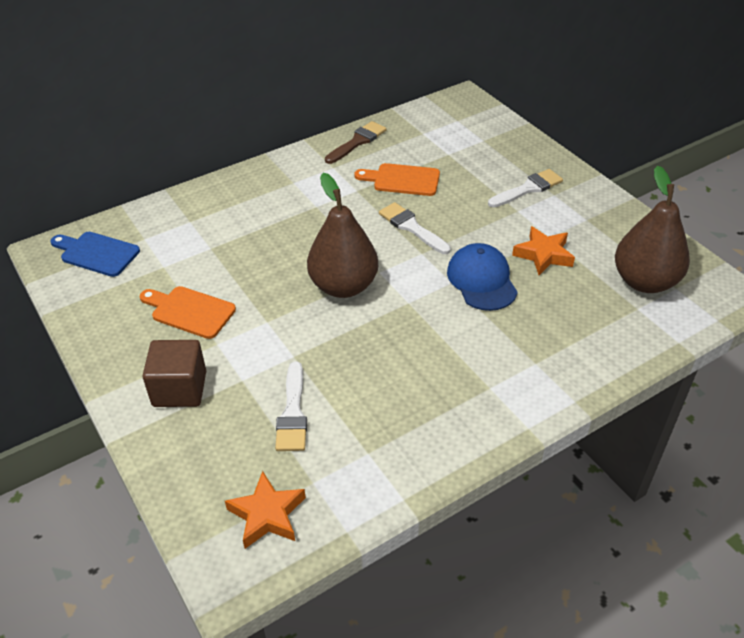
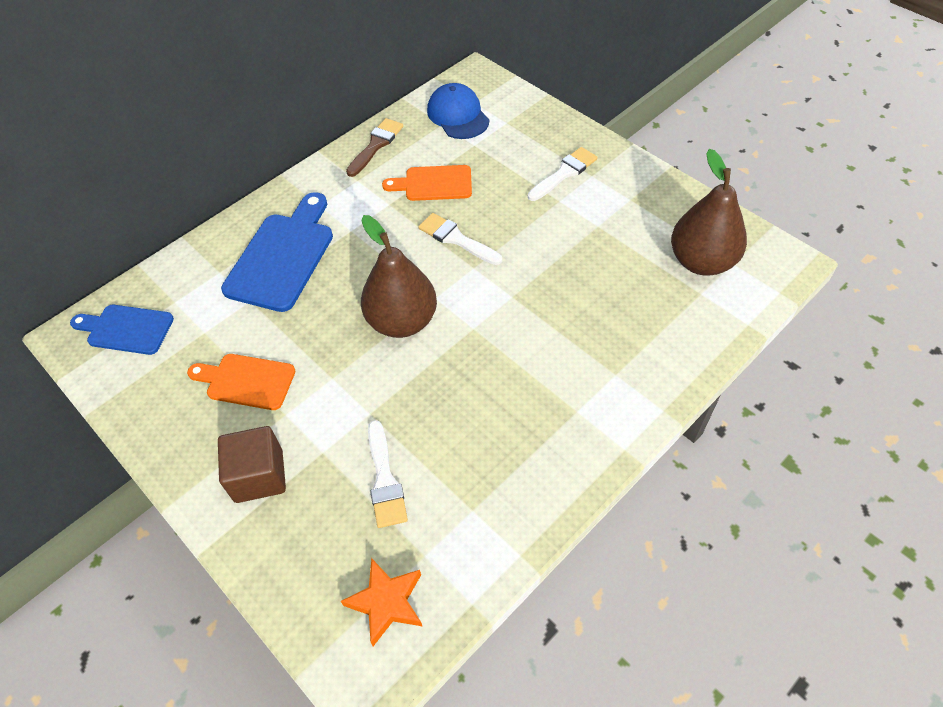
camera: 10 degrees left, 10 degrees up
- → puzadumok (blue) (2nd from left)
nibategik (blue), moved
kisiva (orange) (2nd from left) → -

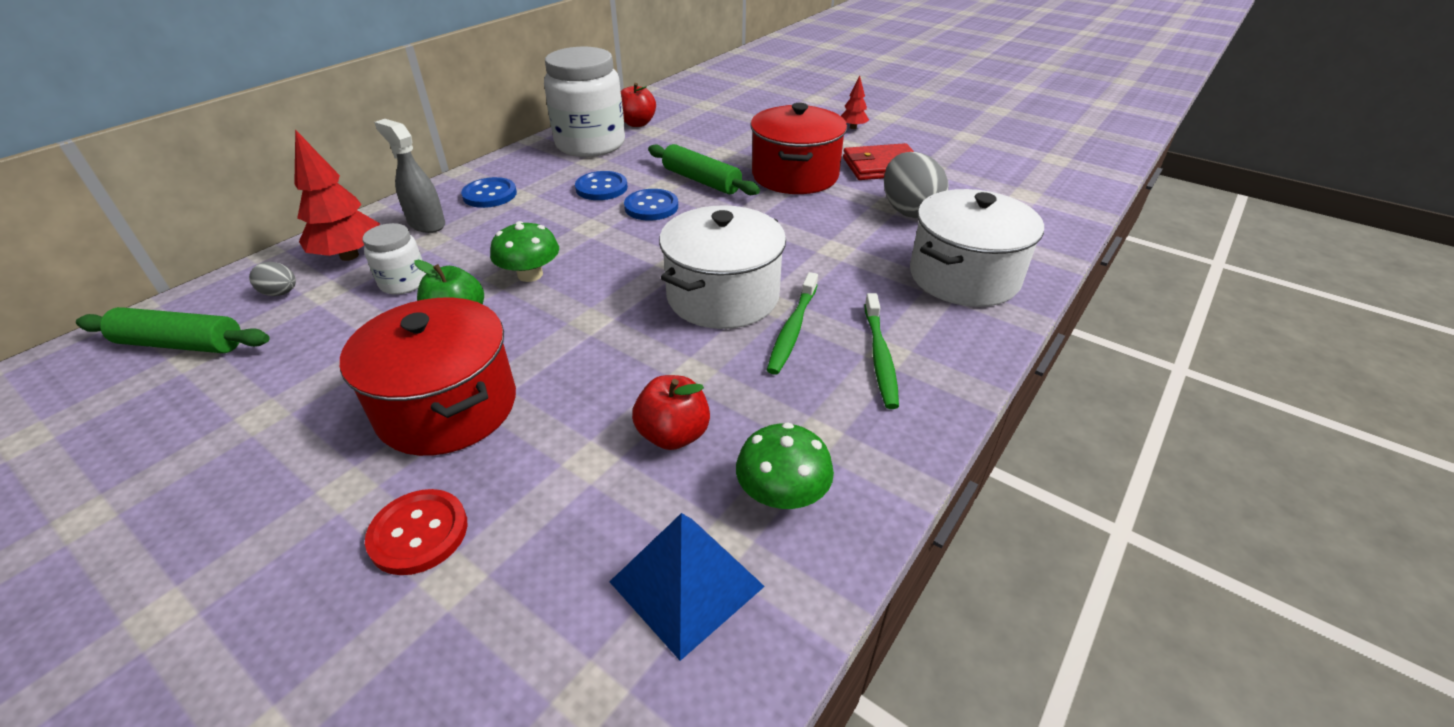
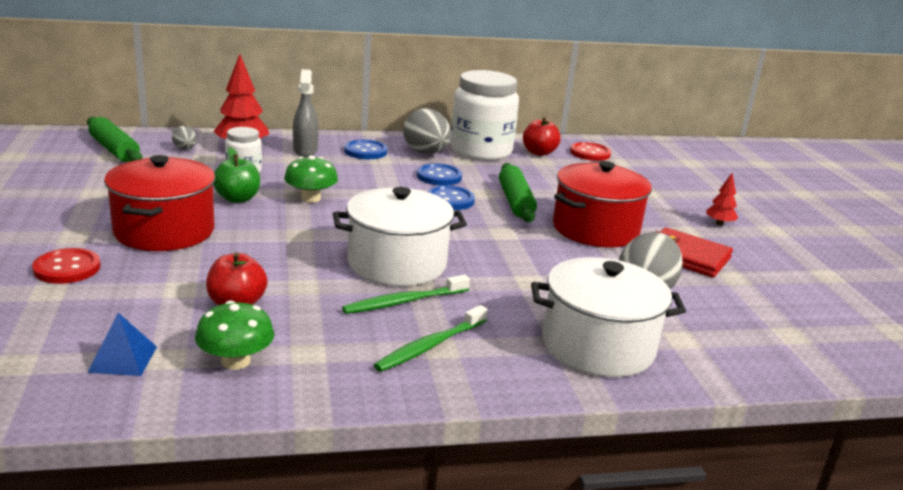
camera: 40 degrees right, 15 degrees down
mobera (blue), x0.64
- → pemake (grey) (2nd from left)
- → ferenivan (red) (2nd from left)

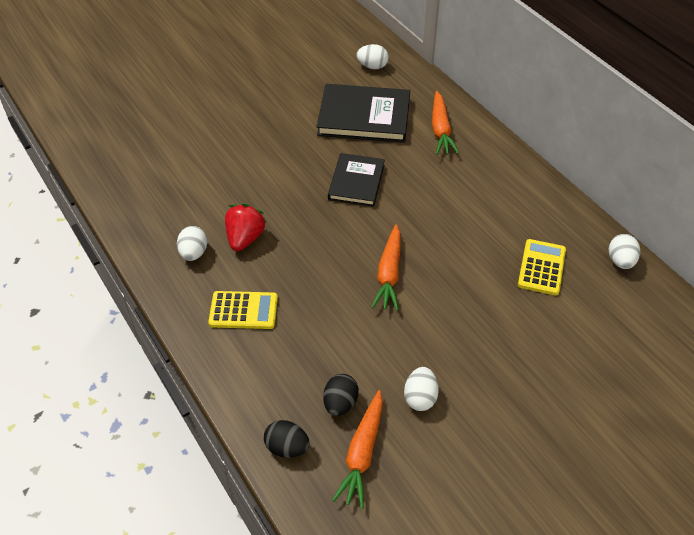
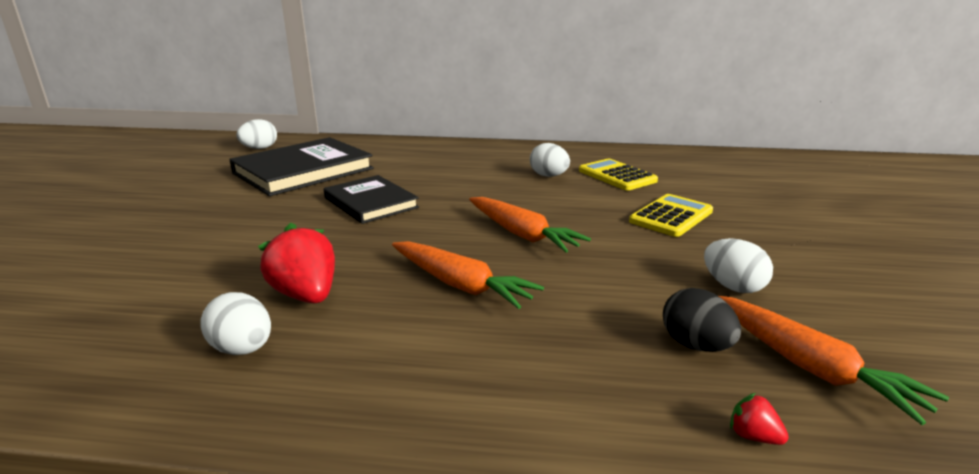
camera: 50 degrees left, 25 degrees down
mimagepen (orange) (3rd from left in the first image) → mimagepen (orange) (1st from left), moved
pemake (white) (4th from left in the first image) → pemake (white) (3rd from left), moved
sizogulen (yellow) (1st from left in the first image) → sizogulen (yellow) (2nd from left), moved
pemake (black) (1st from left) → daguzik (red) (2nd from left)

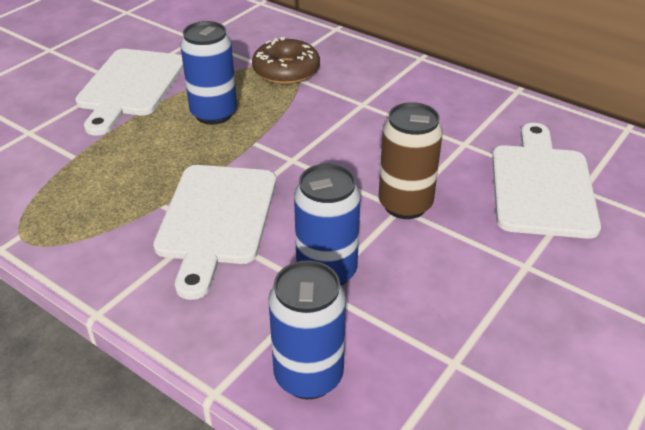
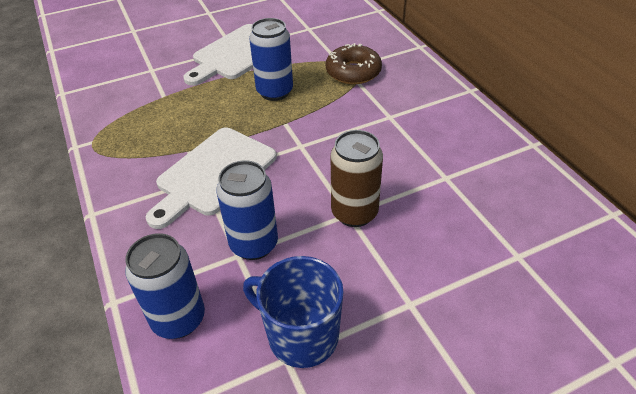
camera: 30 degrees right, 5 degrees up
- → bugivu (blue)
puzadumok (white) (3rd from left) → -

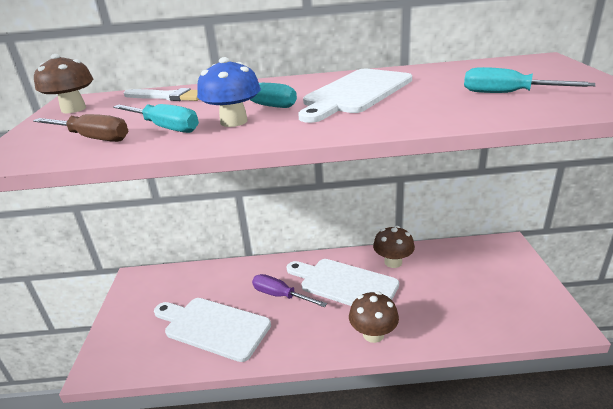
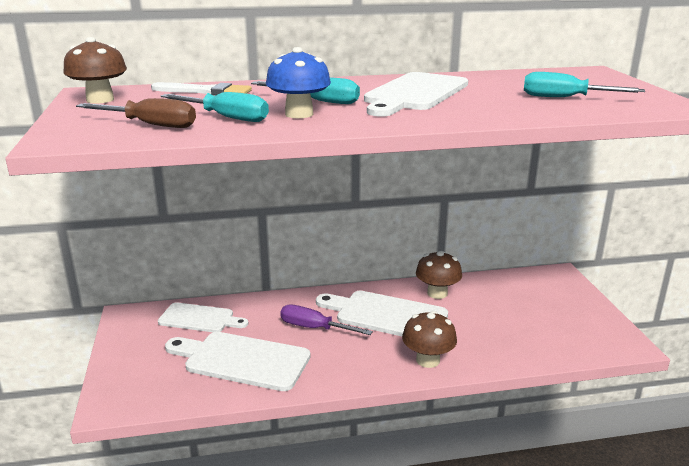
camera: 10 degrees left, 5 degrees down
- → puzadumok (white) (1st from left)

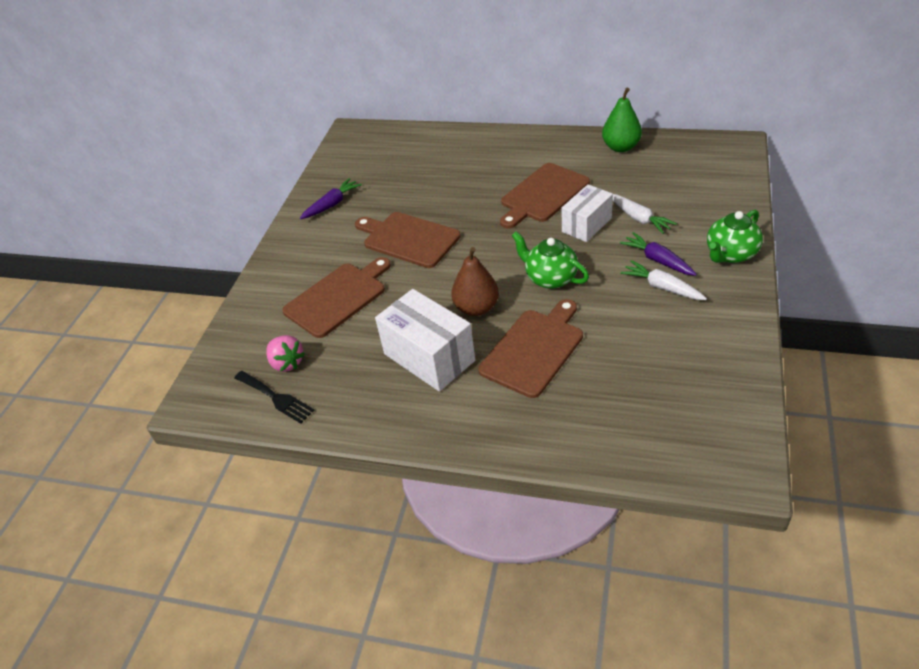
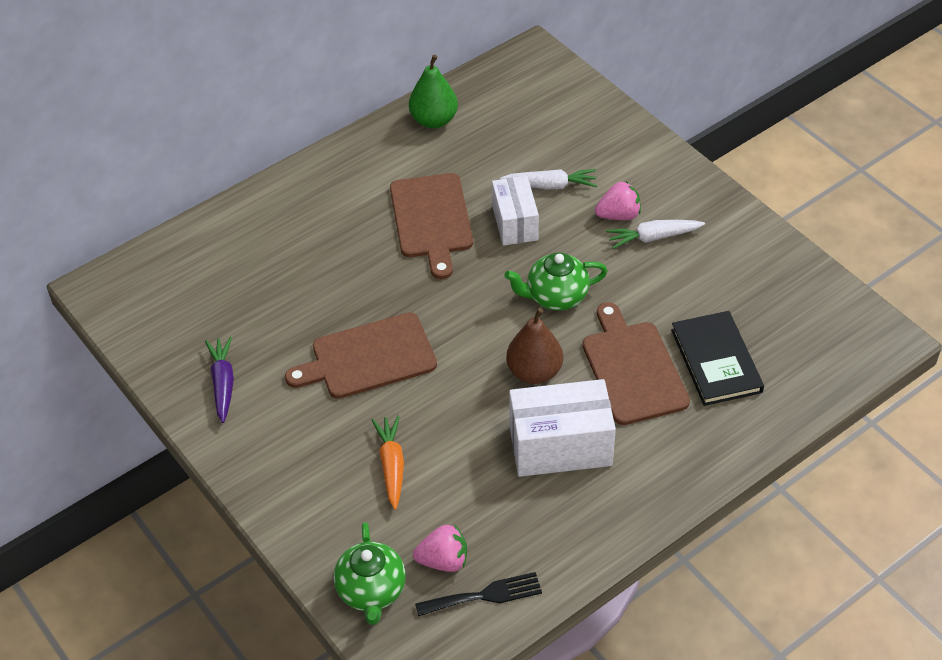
camera: 55 degrees left, 5 degrees up
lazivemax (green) (2nd from left in the first image) → lazivemax (green) (1st from left), moved
puzadumok (brown) (1st from left) → mimagepen (orange)
mimagepen (purple) (2nd from left) → daguzik (pink) (2nd from left)
- → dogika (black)

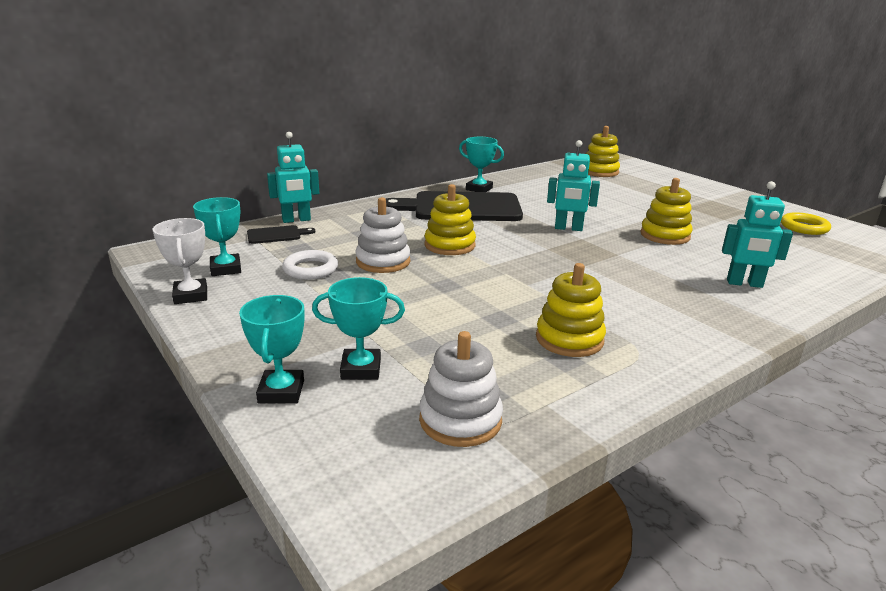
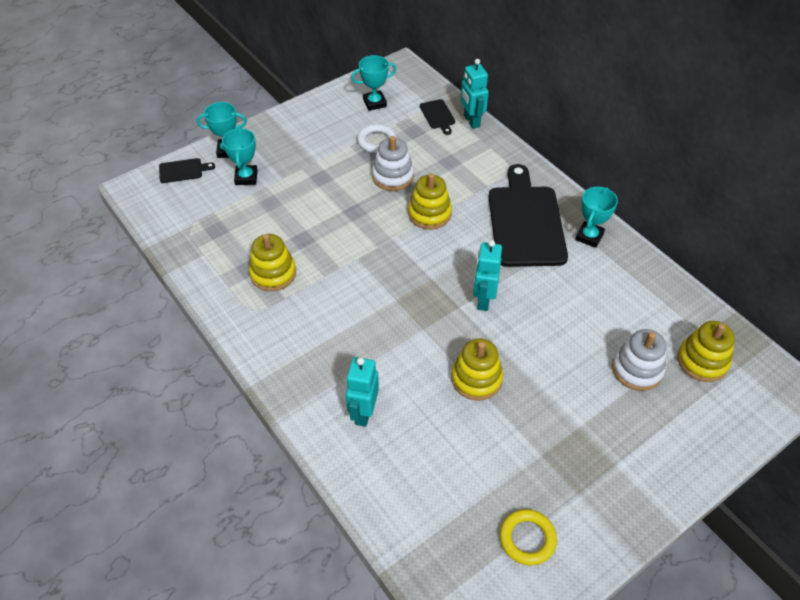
camera: 90 degrees right, 25 degrees up
- → puzadumok (black) (1st from left)
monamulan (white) (2nd from left), moved
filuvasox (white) → -

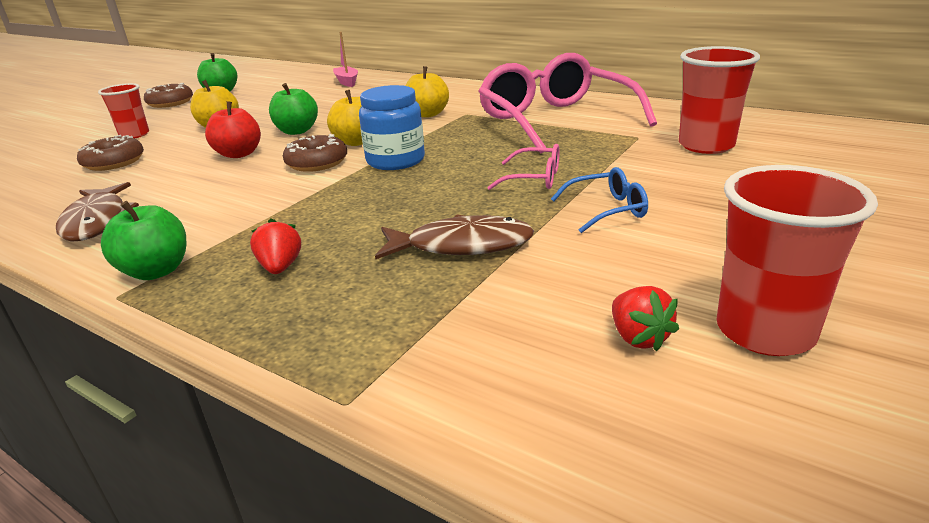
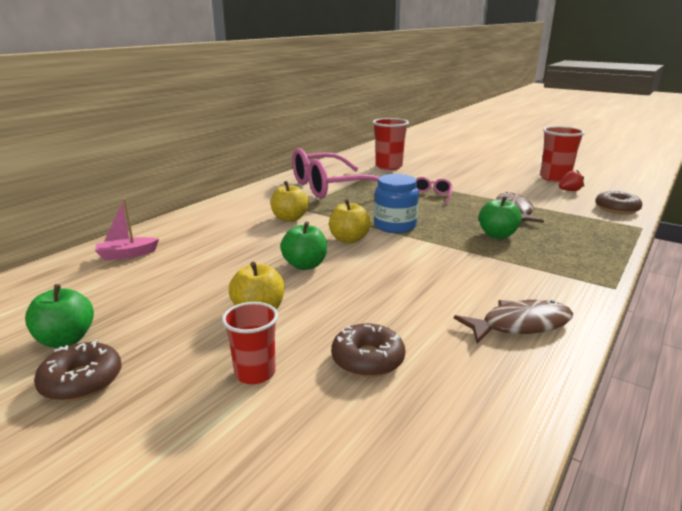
camera: 90 degrees left, 5 degrees down
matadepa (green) (1st from left in the first image) → matadepa (green) (3rd from left), moved
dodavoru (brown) (3rd from left), moved
matadepa (red) → -
daguzik (red) (1st from left) → -
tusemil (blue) → -

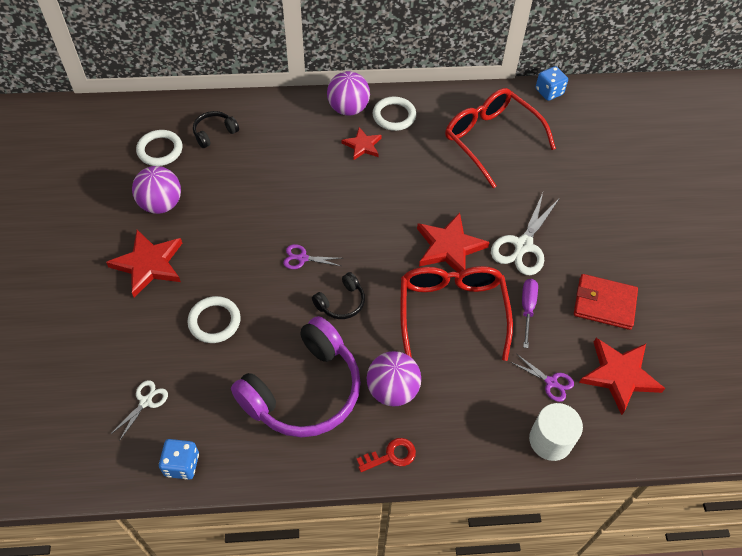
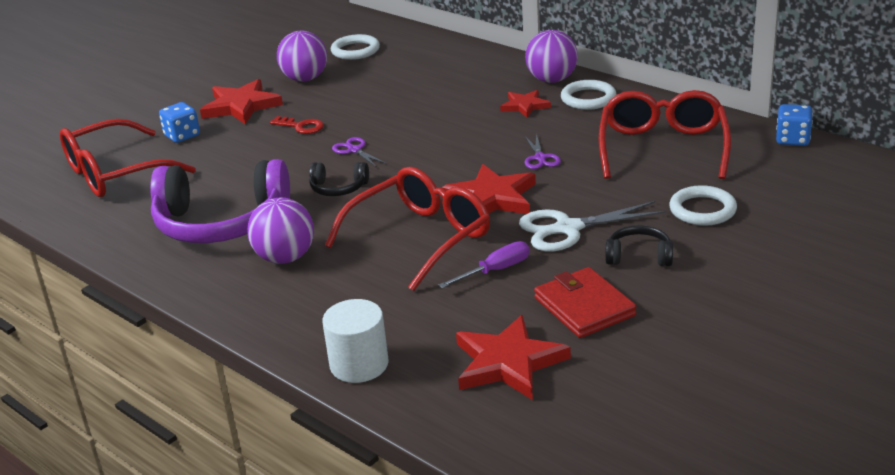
camera: 50 degrees right, 25 degrees down
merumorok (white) (1st from left) → tusemil (red) (1st from left)
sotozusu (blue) (1st from left), moved
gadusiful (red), moved
merumorok (purple) (2nd from left), moved
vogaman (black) (1st from left in the first image) → vogaman (black) (2nd from left), moved
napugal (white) (2nd from left in the first image) → napugal (white) (3rd from left), moved

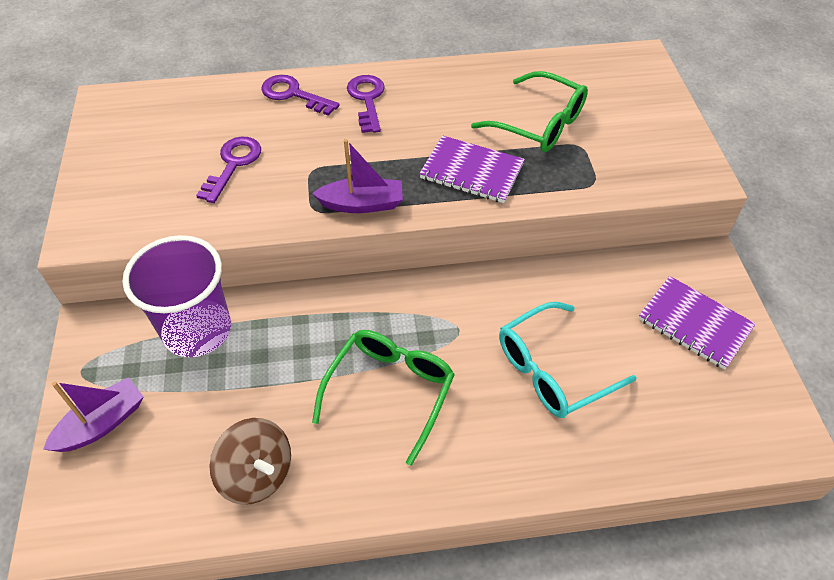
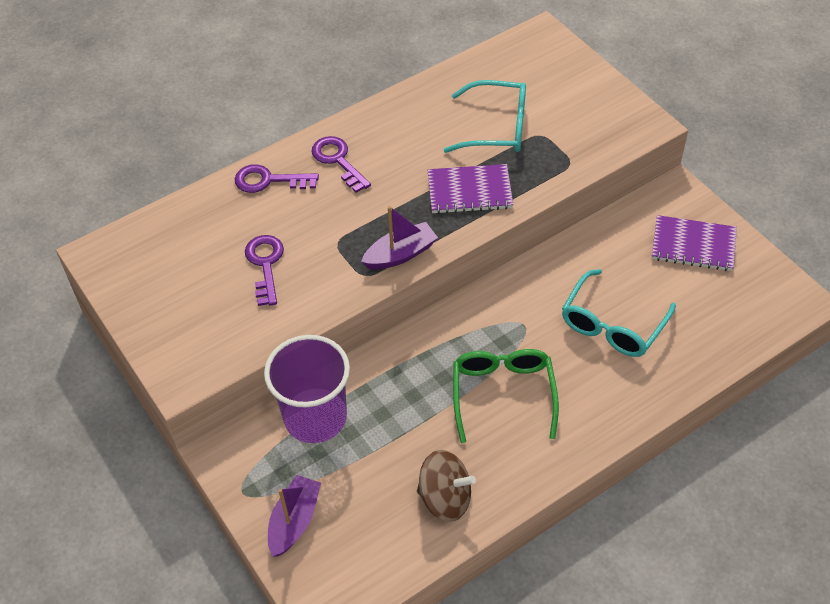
camera: 25 degrees left, 0 degrees up
tusemil (green) (2nd from left) → tusemil (turquoise) (1st from left)

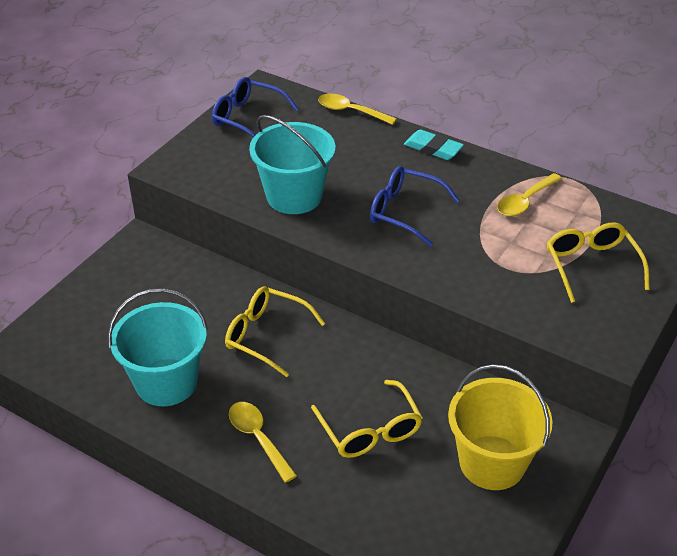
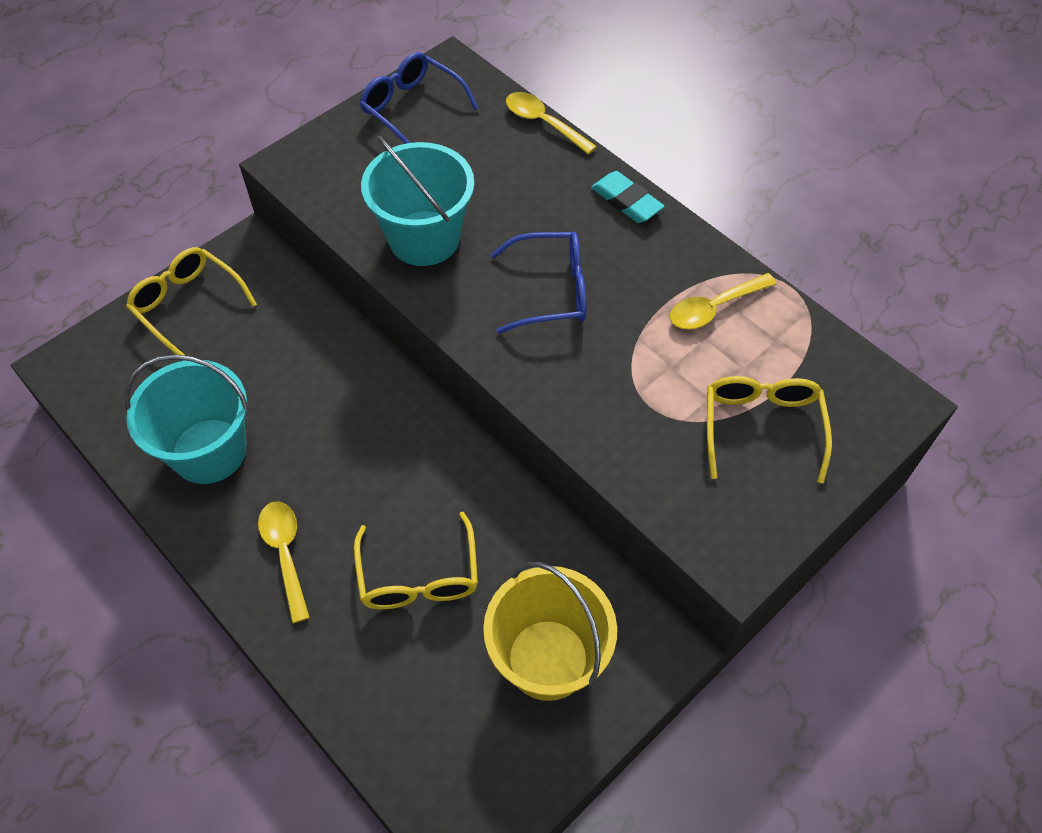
camera: 15 degrees right, 15 degrees up
tusemil (yellow) (1st from left), moved
tusemil (blue) (2nd from left), 135 degrees clockwise

